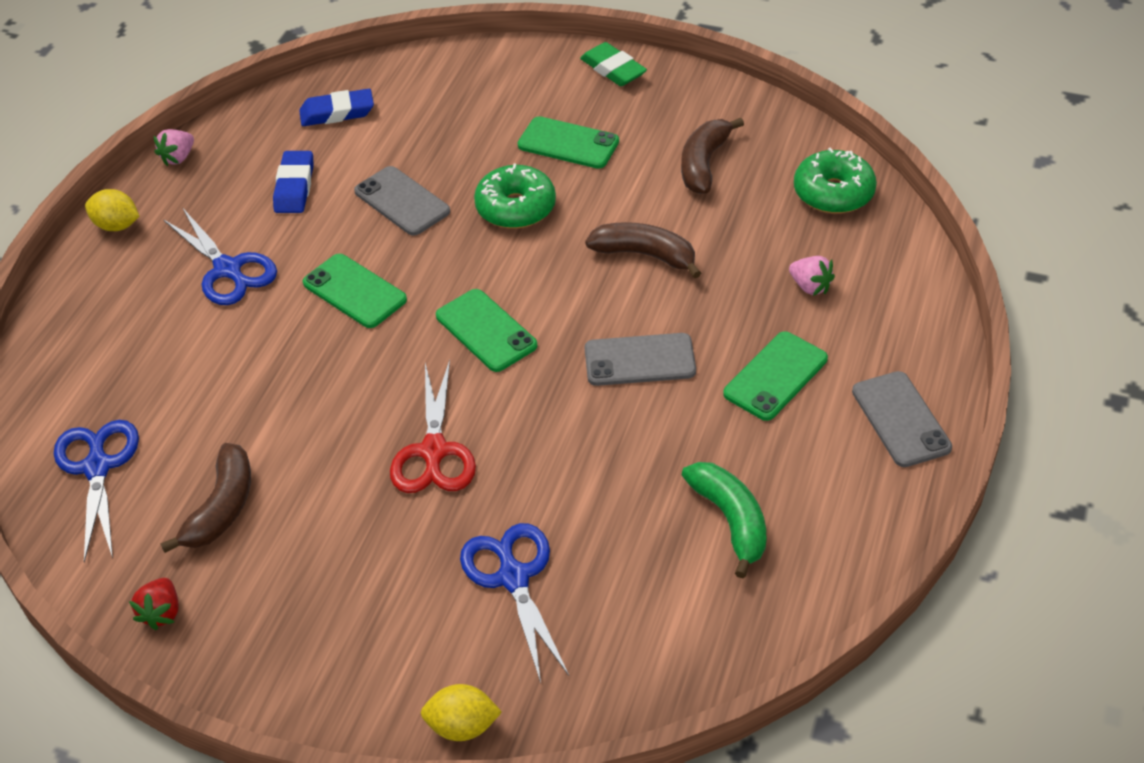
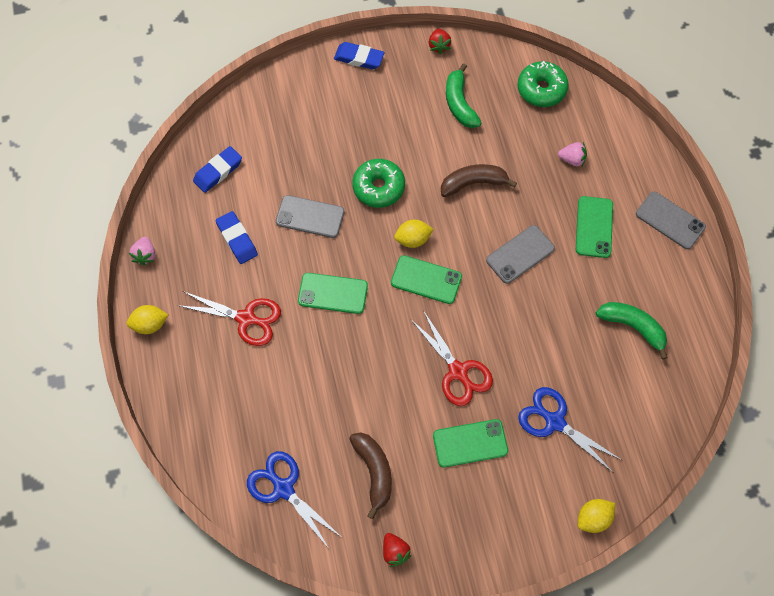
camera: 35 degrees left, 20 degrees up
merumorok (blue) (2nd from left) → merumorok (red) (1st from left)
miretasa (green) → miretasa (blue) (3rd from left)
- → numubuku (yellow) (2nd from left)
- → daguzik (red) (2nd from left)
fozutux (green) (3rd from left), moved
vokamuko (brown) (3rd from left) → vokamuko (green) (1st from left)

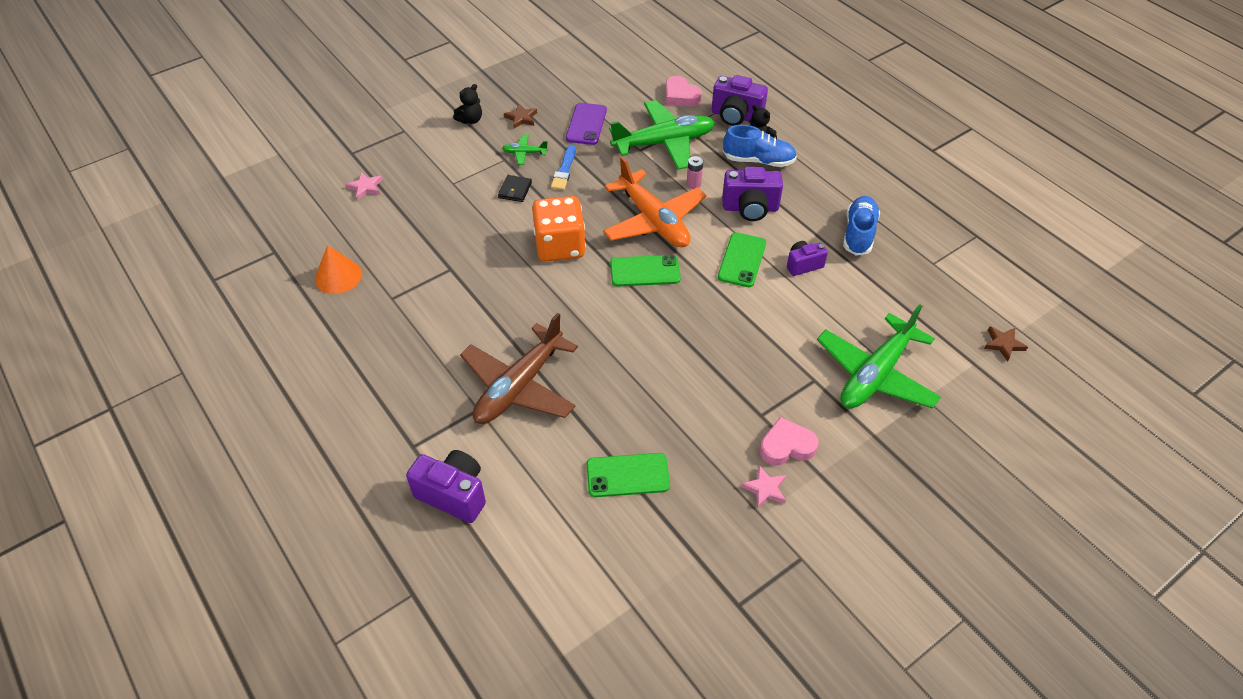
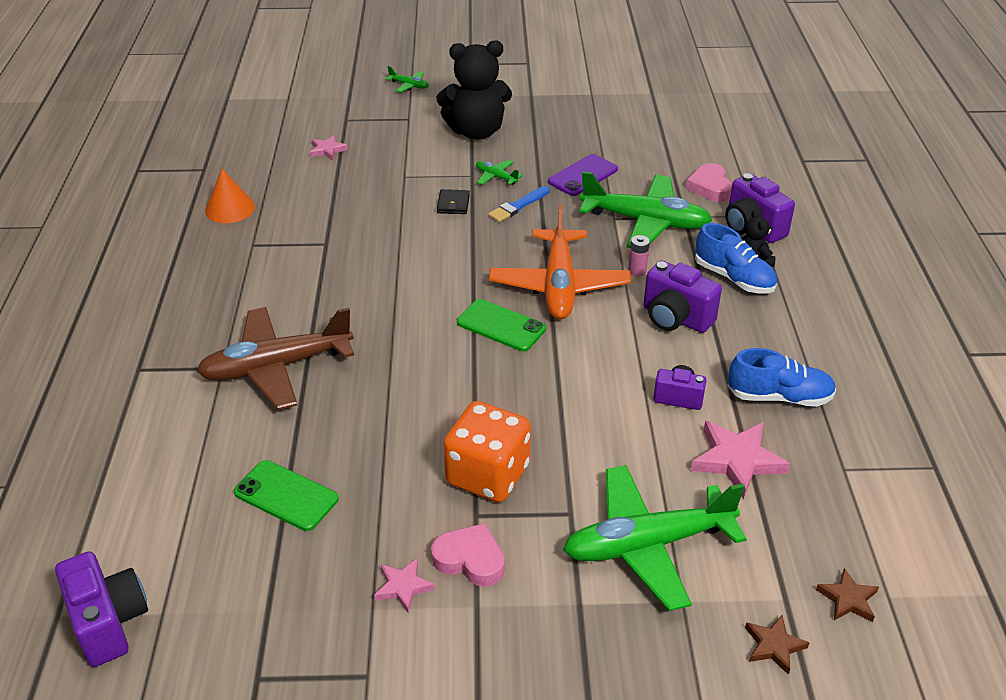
camera: 35 degrees right, 10 degrees down
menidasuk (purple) (1st from left), moved
- → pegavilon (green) (1st from left)
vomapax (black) (1st from left), x2.20
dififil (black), 45 degrees counterclockwise
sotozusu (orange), moved
- → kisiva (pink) (3rd from left)
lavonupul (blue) (2nd from left), 45 degrees clockwise
kisiva (brown) (1st from left), moved
fozutux (green) (3rd from left) → -

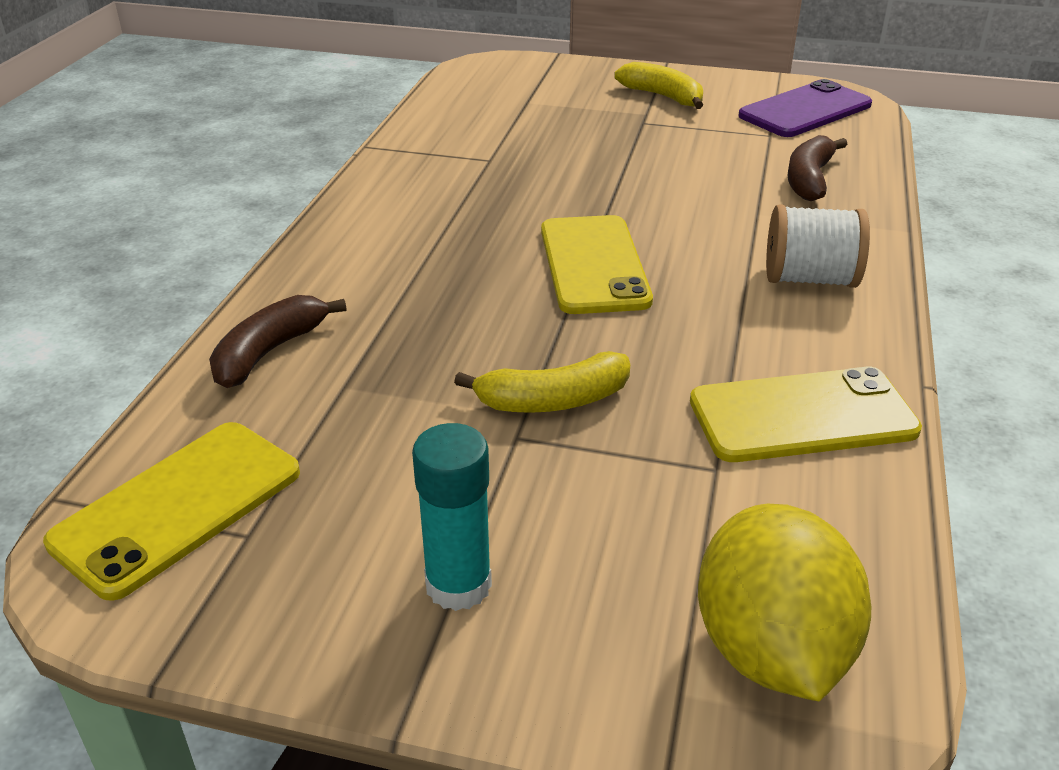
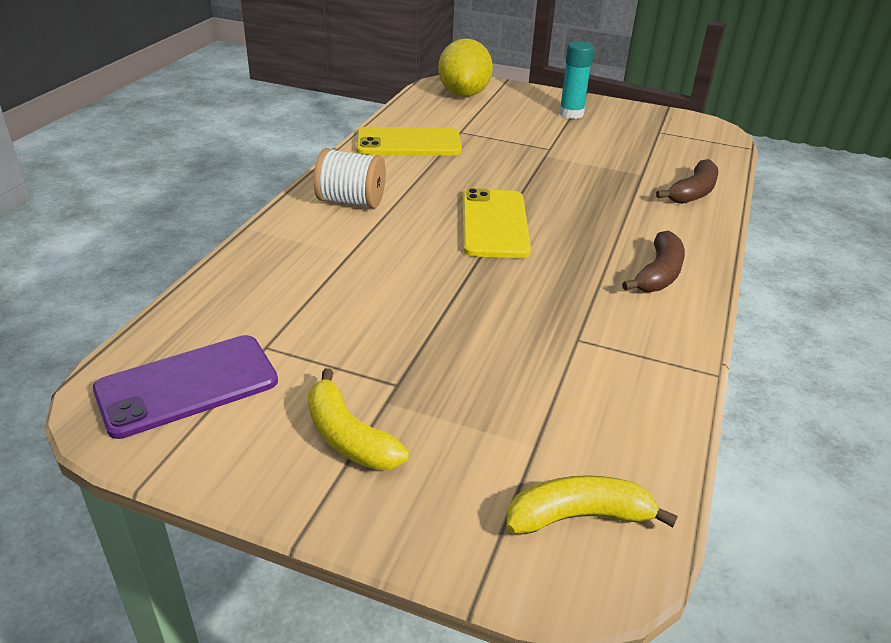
camera: 175 degrees left, 0 degrees up
vokamuko (yellow) (1st from left in the first image) → vokamuko (yellow) (2nd from left), moved
vokamuko (brown) (2nd from left in the first image) → vokamuko (brown) (1st from left), moved
fozutux (yellow) (1st from left) → -

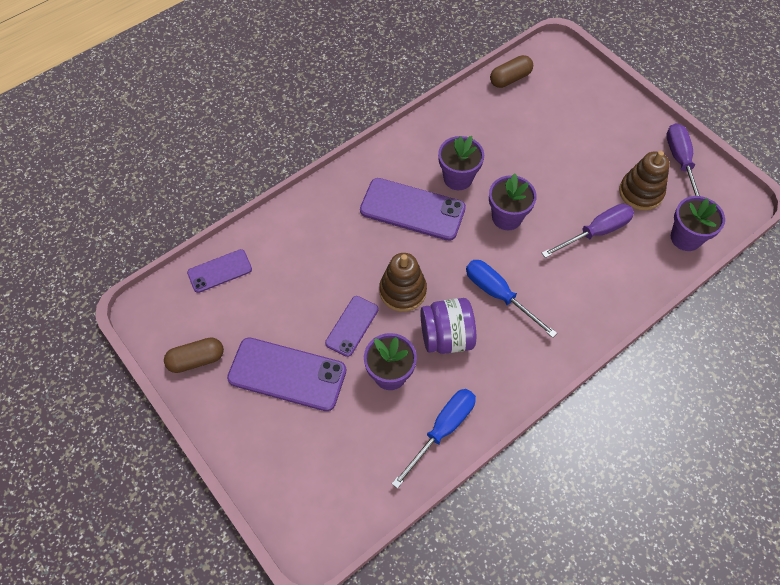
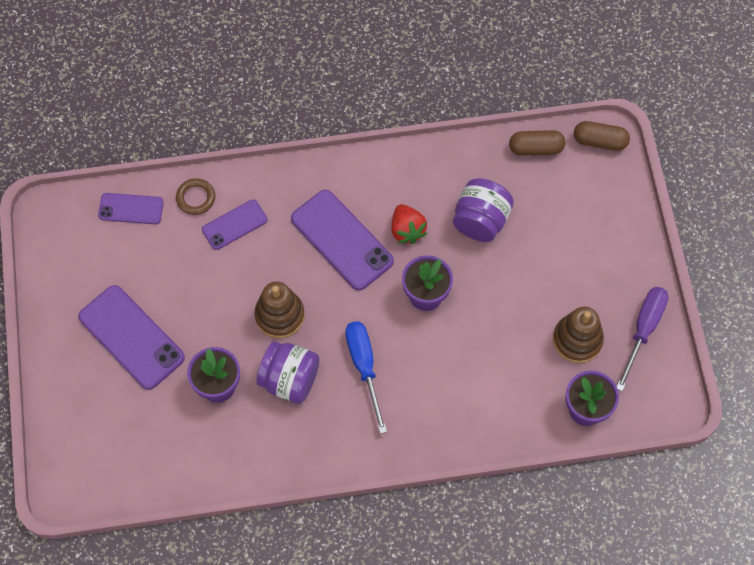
camera: 30 degrees right, 5 degrees up
- → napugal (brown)
fozutux (purple) (3rd from left), moved
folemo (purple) (2nd from left) → daguzik (red)
- → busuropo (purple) (2nd from left)
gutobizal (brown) (1st from left in the first image) → gutobizal (brown) (2nd from left), moved
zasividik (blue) (1st from left) → -
zasividik (purple) (1st from left) → -

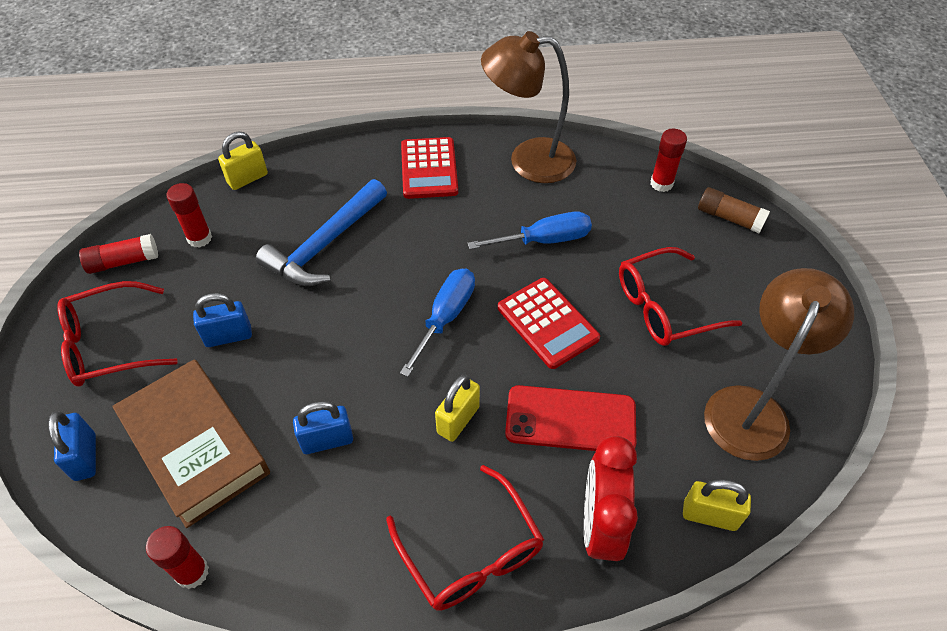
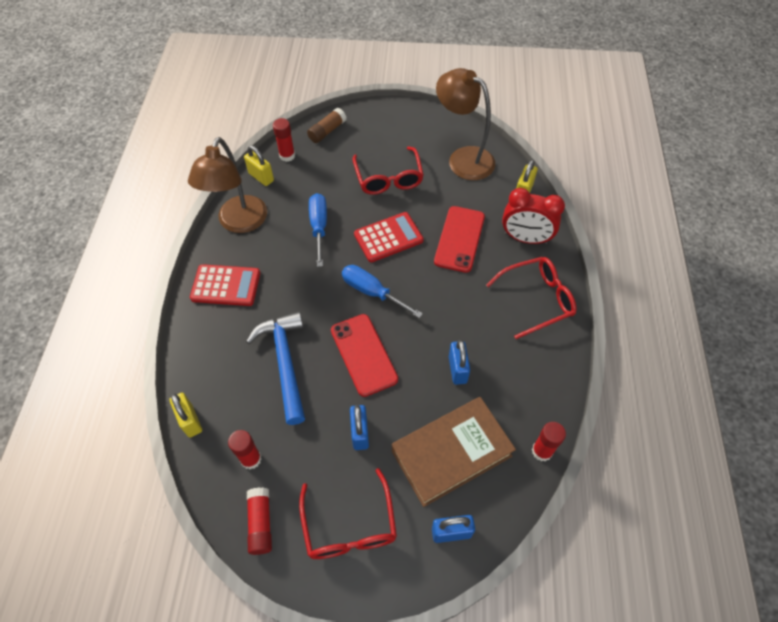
camera: 80 degrees left, 5 degrees up
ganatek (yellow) (2nd from left), moved
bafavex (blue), 150 degrees counterclockwise
- → fozutux (red) (1st from left)

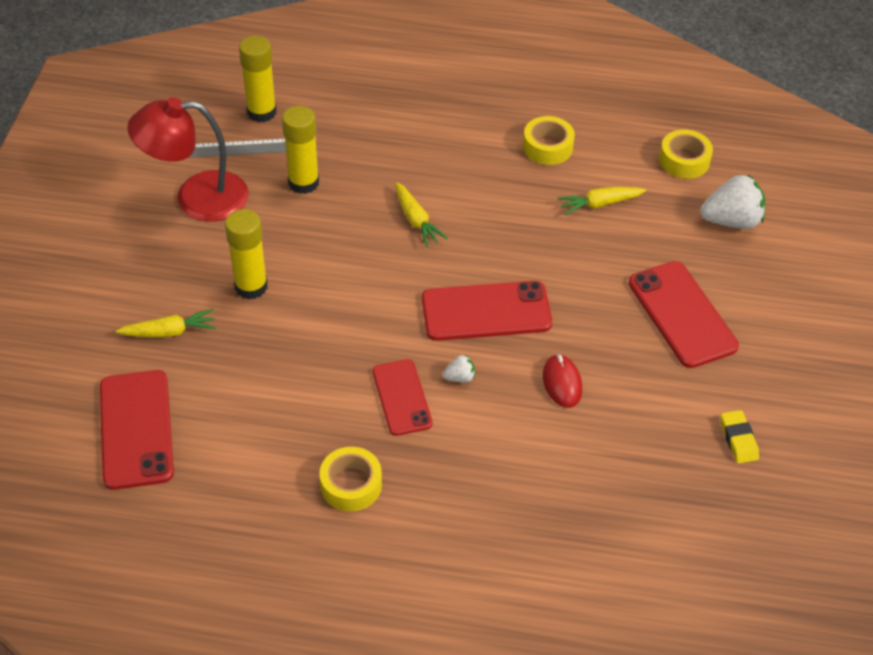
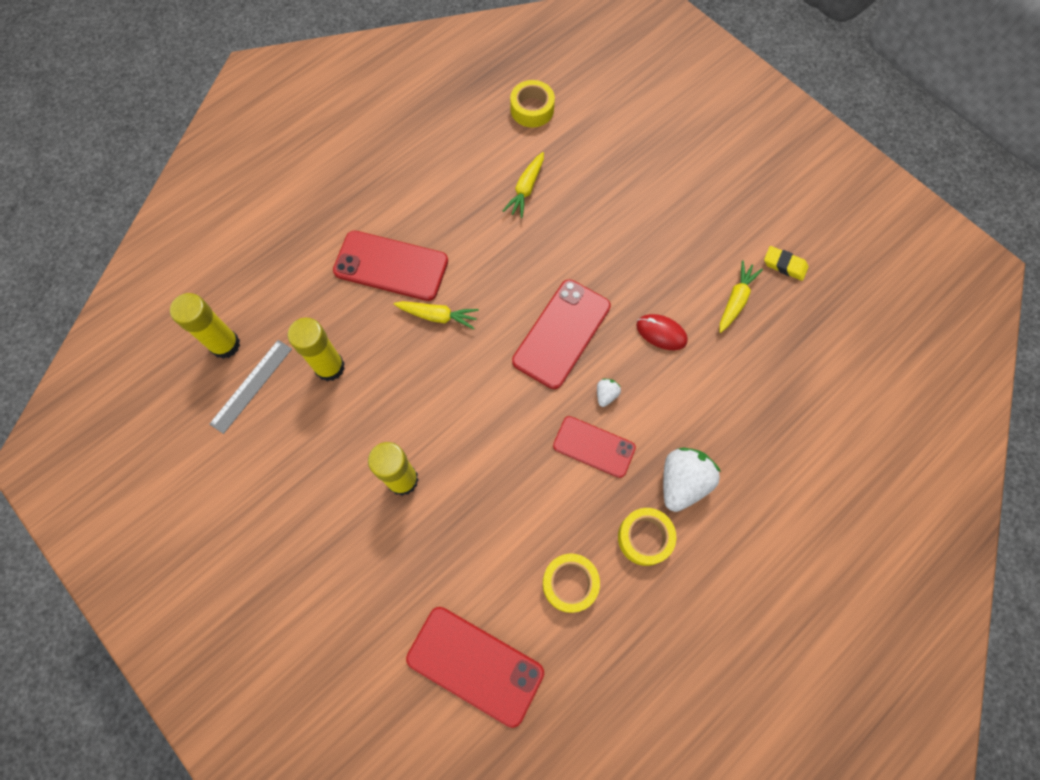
camera: 50 degrees left, 20 degrees up
fozutux (red) (4th from left in the first image) → fozutux (red) (1st from left), moved
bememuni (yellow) (2nd from left), moved
daguzik (white) (2nd from left), moved
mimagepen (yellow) (1st from left in the first image) → mimagepen (yellow) (3rd from left), moved
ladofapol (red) → -

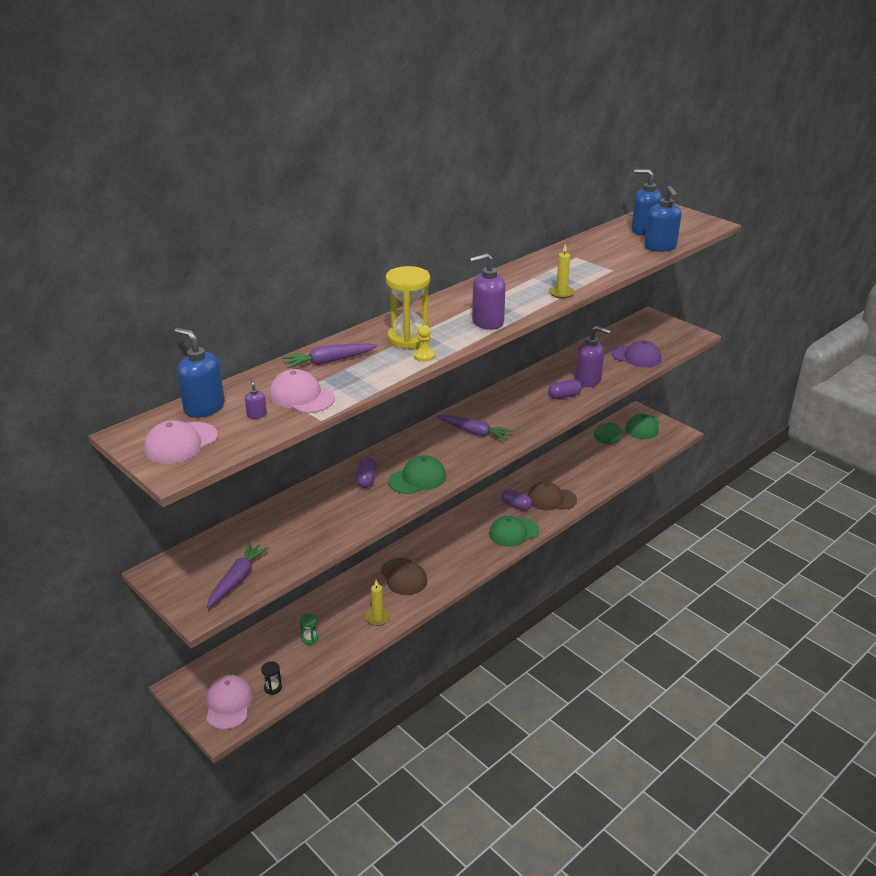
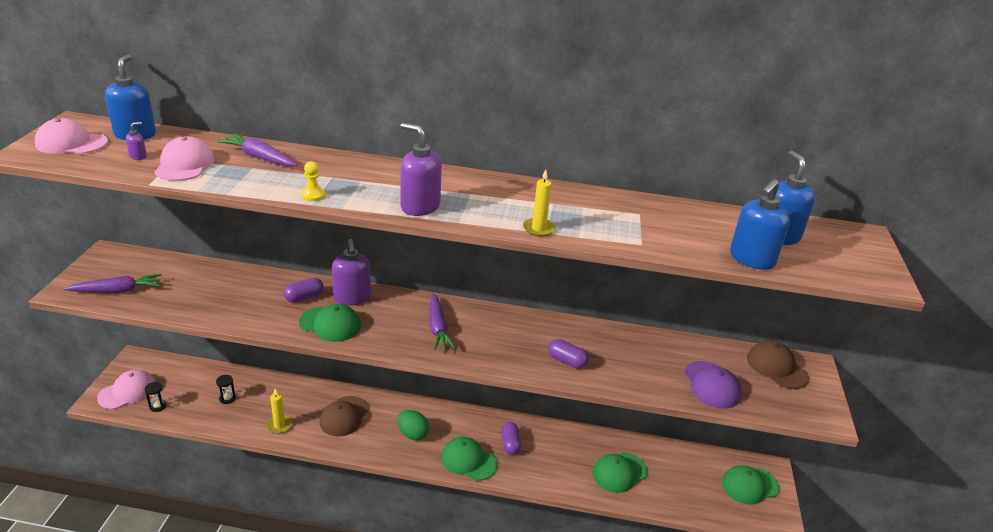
camera: 50 degrees right, 0 degrees up
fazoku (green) → fazoku (black) (2nd from left)
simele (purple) (3rd from left in the first image) → simele (purple) (2nd from left), moved
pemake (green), moved
- → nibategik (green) (3rd from left)
nibategik (brown) (2nd from left), moved
fazoku (yellow) → -

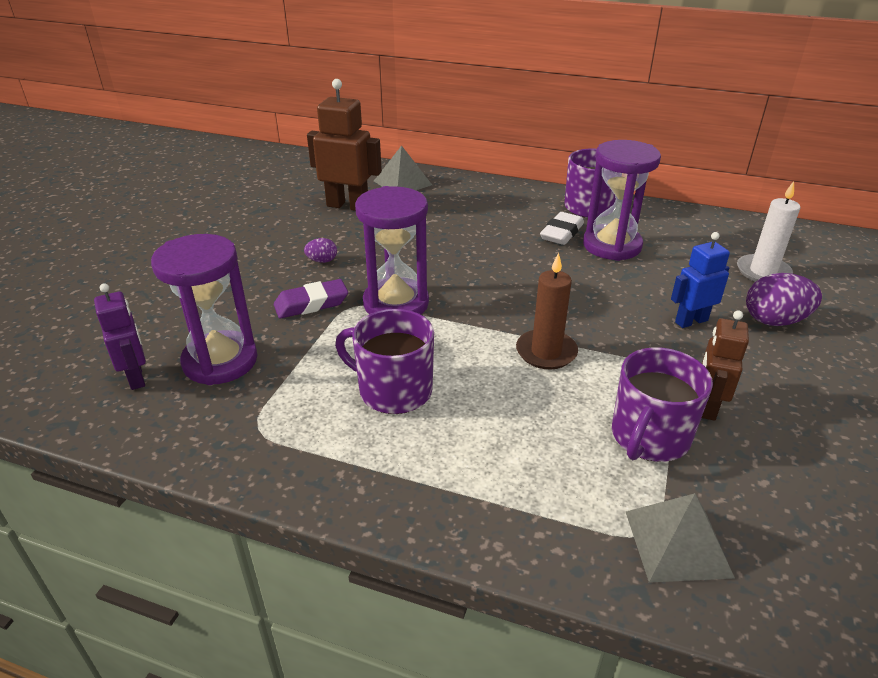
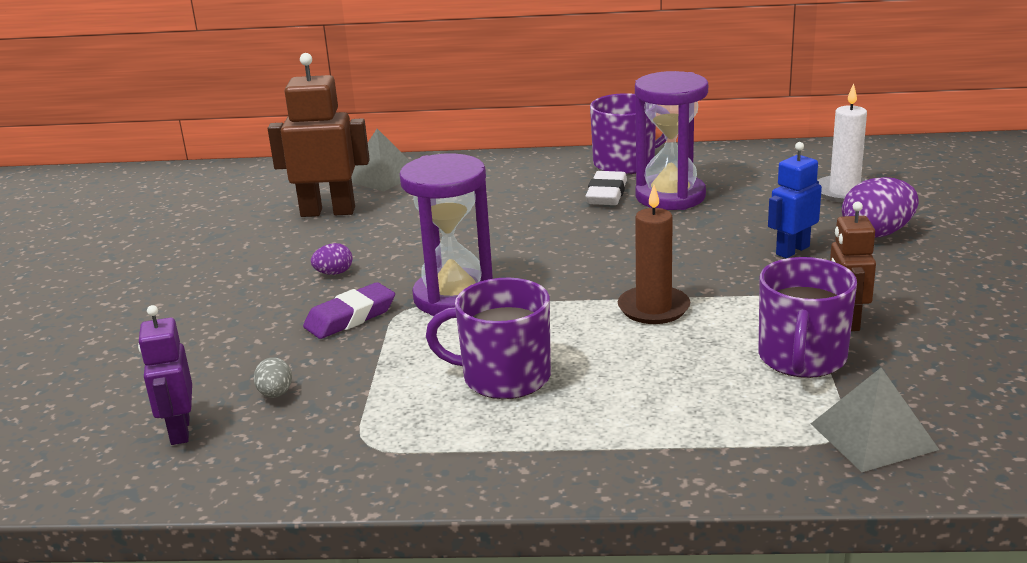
camera: 15 degrees left, 10 degrees down
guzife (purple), 150 degrees counterclockwise
fazoku (purple) (1st from left) → pemake (grey)

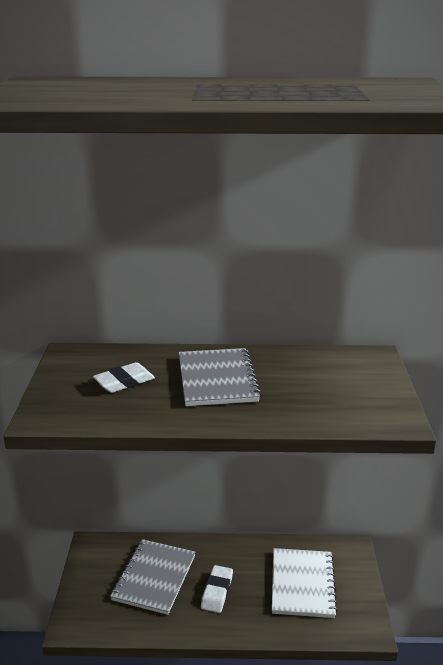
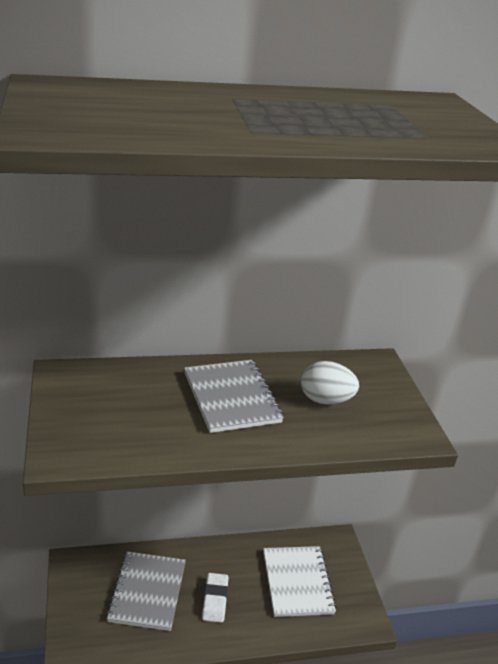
camera: 15 degrees left, 5 degrees up
- → pemake (white)
miretasa (white) (1st from left) → -

